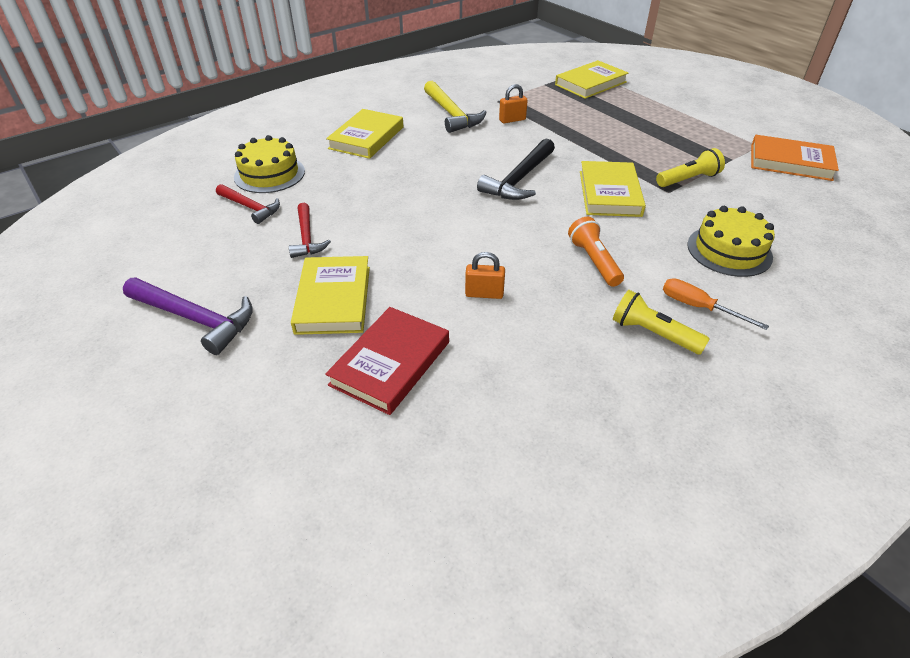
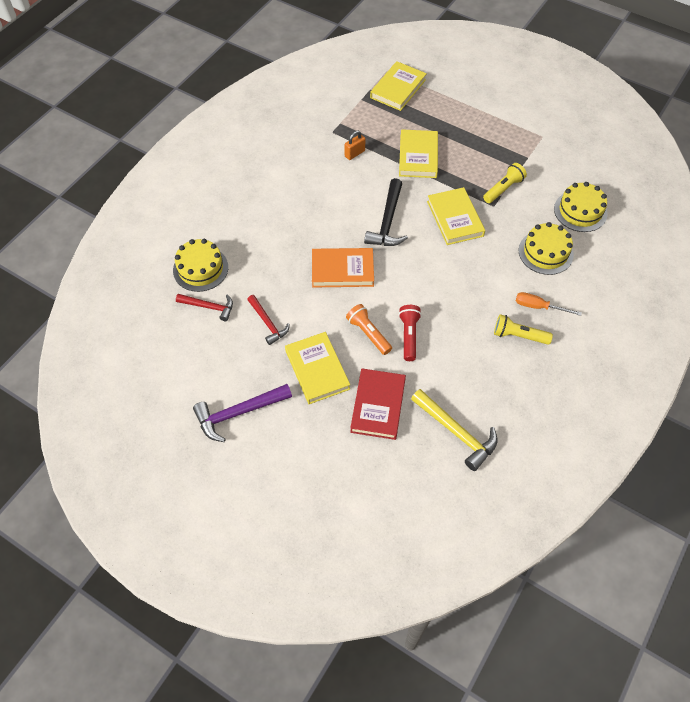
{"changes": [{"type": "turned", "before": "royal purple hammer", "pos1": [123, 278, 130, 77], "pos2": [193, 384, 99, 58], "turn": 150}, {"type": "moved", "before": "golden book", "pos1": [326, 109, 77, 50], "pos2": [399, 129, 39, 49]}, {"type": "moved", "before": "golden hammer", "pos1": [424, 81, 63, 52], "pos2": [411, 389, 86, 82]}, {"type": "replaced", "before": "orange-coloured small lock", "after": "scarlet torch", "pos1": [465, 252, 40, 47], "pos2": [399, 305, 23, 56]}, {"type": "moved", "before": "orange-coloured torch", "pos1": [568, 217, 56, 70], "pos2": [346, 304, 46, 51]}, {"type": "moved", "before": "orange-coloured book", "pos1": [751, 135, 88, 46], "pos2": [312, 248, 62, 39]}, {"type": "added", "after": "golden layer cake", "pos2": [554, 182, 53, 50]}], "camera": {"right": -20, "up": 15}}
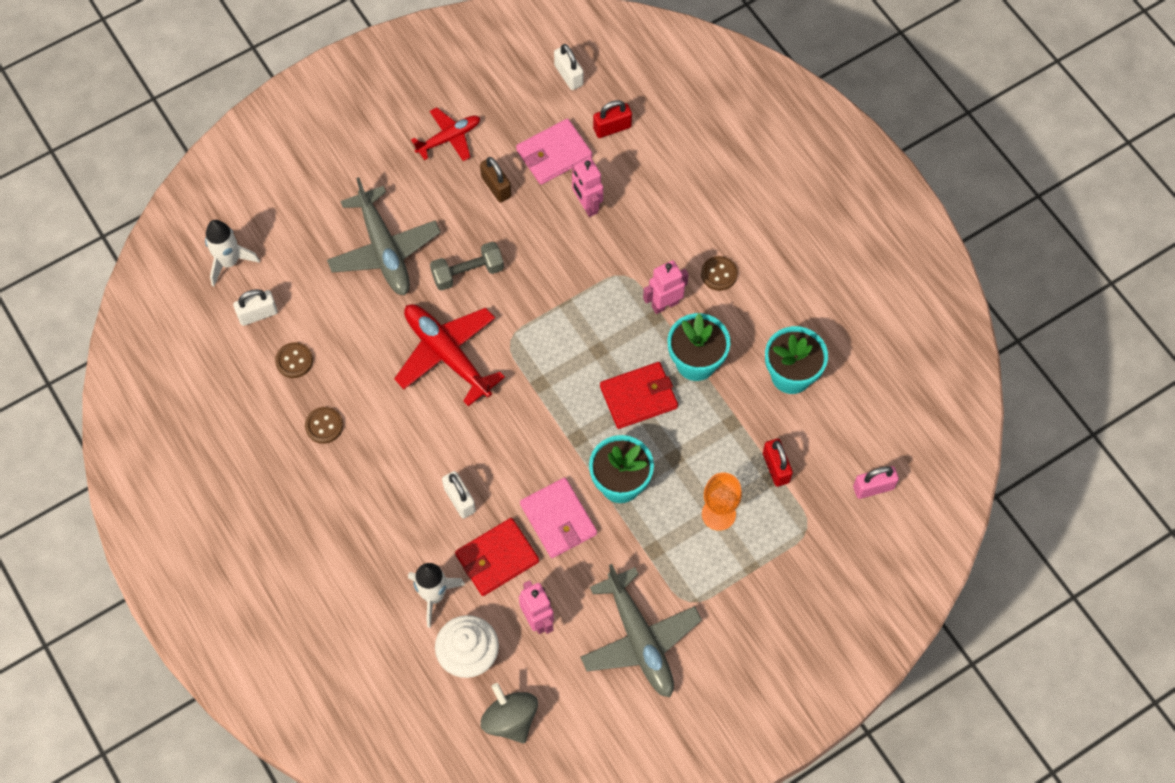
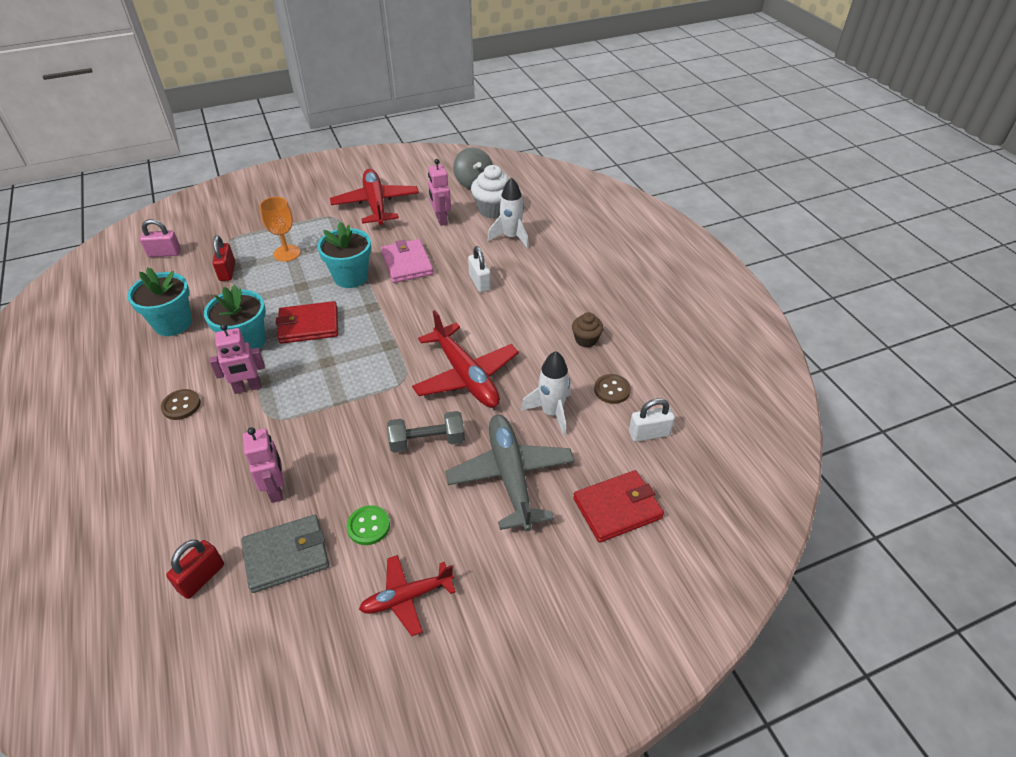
{"changes": [{"type": "moved", "before": "snow-white rocket", "pos1": [205, 220, 55, 67], "pos2": [521, 351, 50, 85]}, {"type": "replaced", "before": "dark brown shirt button", "after": "dark brown muffin", "pos1": [305, 407, 38, 37], "pos2": [572, 312, 32, 35]}, {"type": "moved", "before": "scarlet billfold", "pos1": [455, 518, 84, 78], "pos2": [573, 470, 91, 73]}, {"type": "replaced", "before": "dark brown small lock", "after": "emerald shirt button", "pos1": [480, 157, 32, 46], "pos2": [347, 505, 43, 40]}, {"type": "recoloured", "before": "rosy billfold", "after": "grey billfold", "pos1": [516, 119, 76, 66], "pos2": [241, 515, 88, 78]}, {"type": "removed", "before": "snow-white small lock", "pos1": [554, 44, 29, 46]}, {"type": "recoloured", "before": "grey aeroplane", "after": "scarlet aeroplane", "pos1": [580, 564, 122, 133], "pos2": [330, 169, 89, 56]}, {"type": "turned", "before": "scarlet small lock", "pos1": [593, 100, 39, 38], "pos2": [166, 540, 58, 59], "turn": -45}], "camera": {"right": -170, "up": -20}}
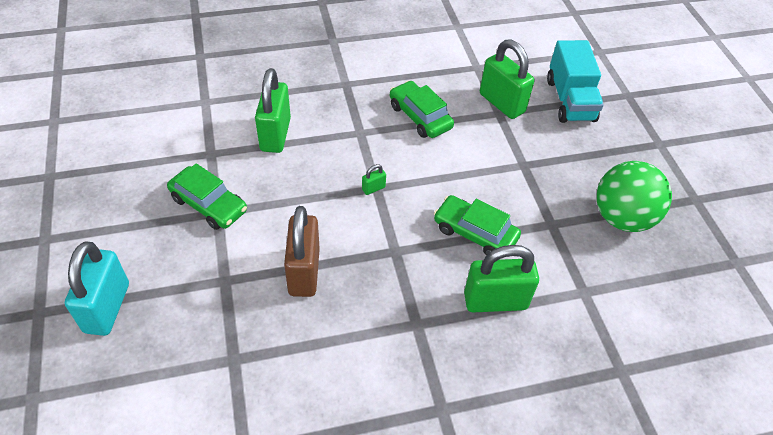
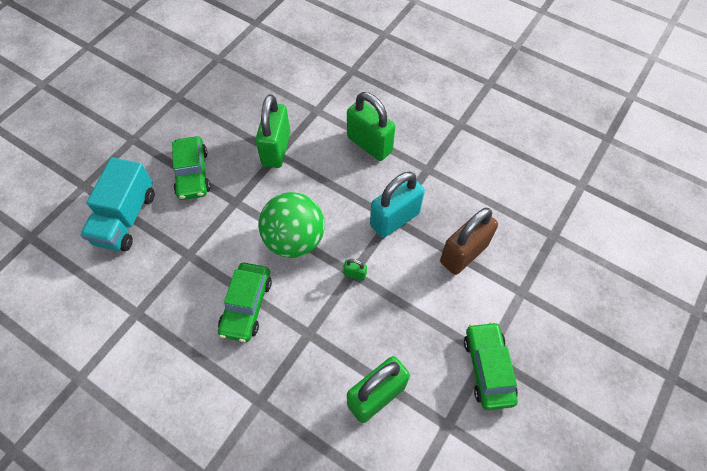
{"changes": [{"type": "moved", "before": "teal small lock", "pos1": [65, 241, 64, 95], "pos2": [370, 172, 55, 66]}, {"type": "moved", "before": "emerald automobile", "pos1": [434, 195, 87, 60], "pos2": [172, 136, 38, 64]}, {"type": "moved", "before": "emerald small lock", "pos1": [480, 40, 55, 79], "pos2": [255, 94, 35, 74]}, {"type": "turned", "before": "teal toy truck", "pos1": [547, 40, 57, 83], "pos2": [80, 157, 75, 94], "turn": 150}, {"type": "moved", "before": "emerald sphere", "pos1": [597, 161, 75, 71], "pos2": [259, 192, 66, 66]}], "camera": {"right": -130, "up": 10}}
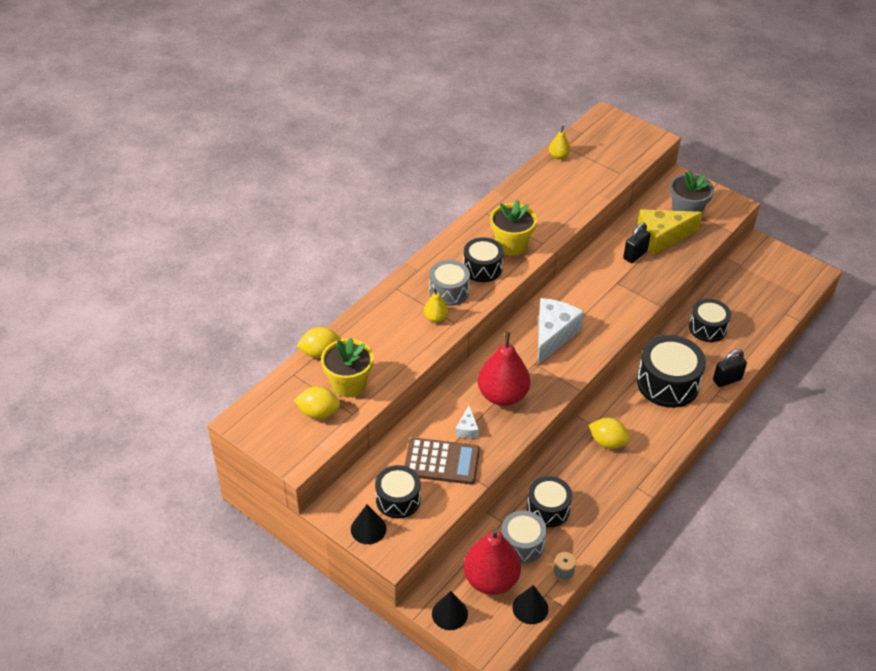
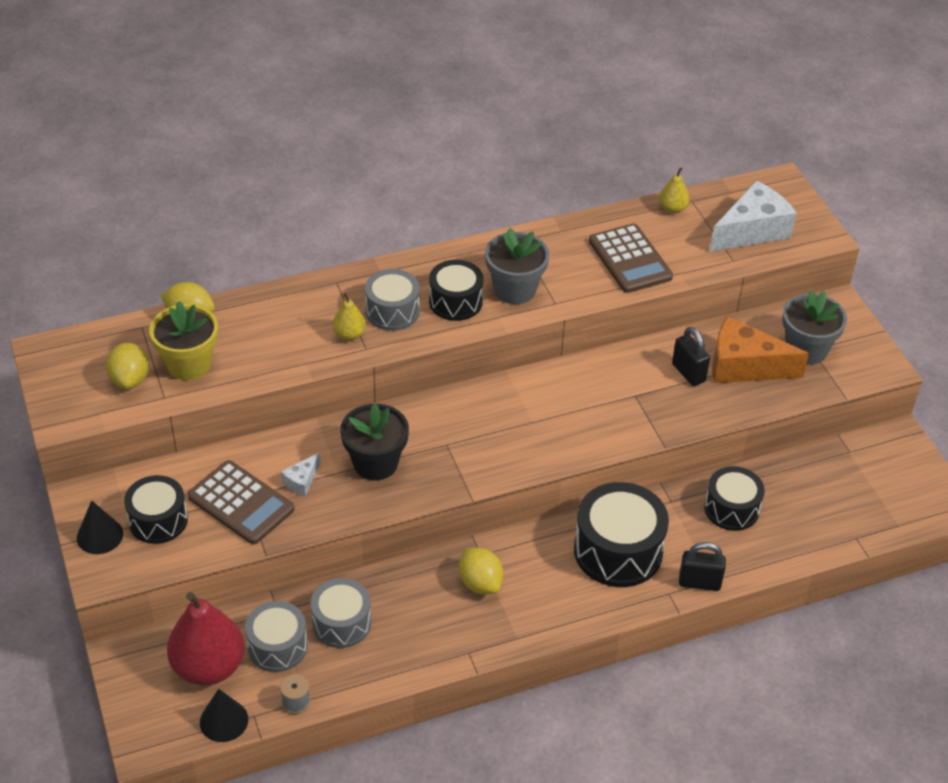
{"changes": [{"type": "turned", "before": "golden toy lemon", "pos1": [294, 386, 47, 33], "pos2": [106, 343, 43, 46], "turn": 45}, {"type": "removed", "before": "black cone", "pos1": [432, 591, 36, 39]}, {"type": "replaced", "before": "scarlet pear fruit", "after": "black potted plant", "pos1": [478, 331, 52, 75], "pos2": [340, 404, 69, 76]}, {"type": "recoloured", "before": "golden potted plant", "after": "grey potted plant", "pos1": [490, 200, 47, 56], "pos2": [485, 228, 64, 76]}, {"type": "recoloured", "before": "black toy drum", "after": "grey toy drum", "pos1": [527, 476, 45, 51], "pos2": [311, 578, 60, 70]}, {"type": "moved", "before": "snow-white cheese wedge", "pos1": [538, 298, 46, 67], "pos2": [709, 181, 88, 71]}, {"type": "turned", "before": "black small lock", "pos1": [623, 223, 28, 40], "pos2": [672, 327, 38, 59], "turn": 75}, {"type": "recoloured", "before": "golden cheese wedge", "after": "orange-coloured cheese wedge", "pos1": [637, 209, 66, 46], "pos2": [712, 316, 97, 67]}, {"type": "added", "after": "dark brown calculator", "pos2": [589, 223, 84, 70]}], "camera": {"right": 30, "up": 0}}
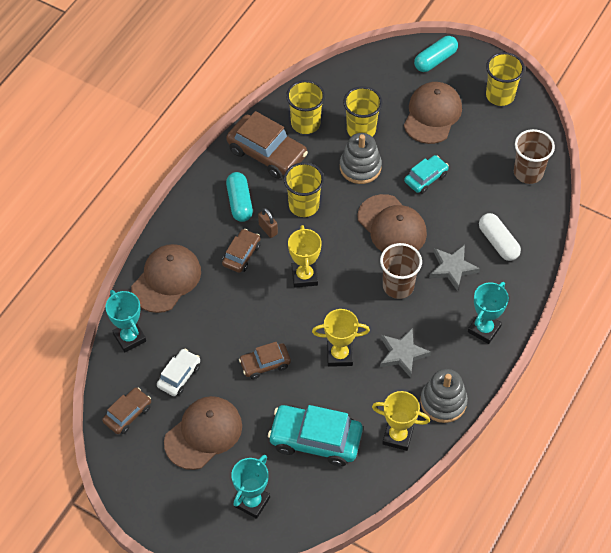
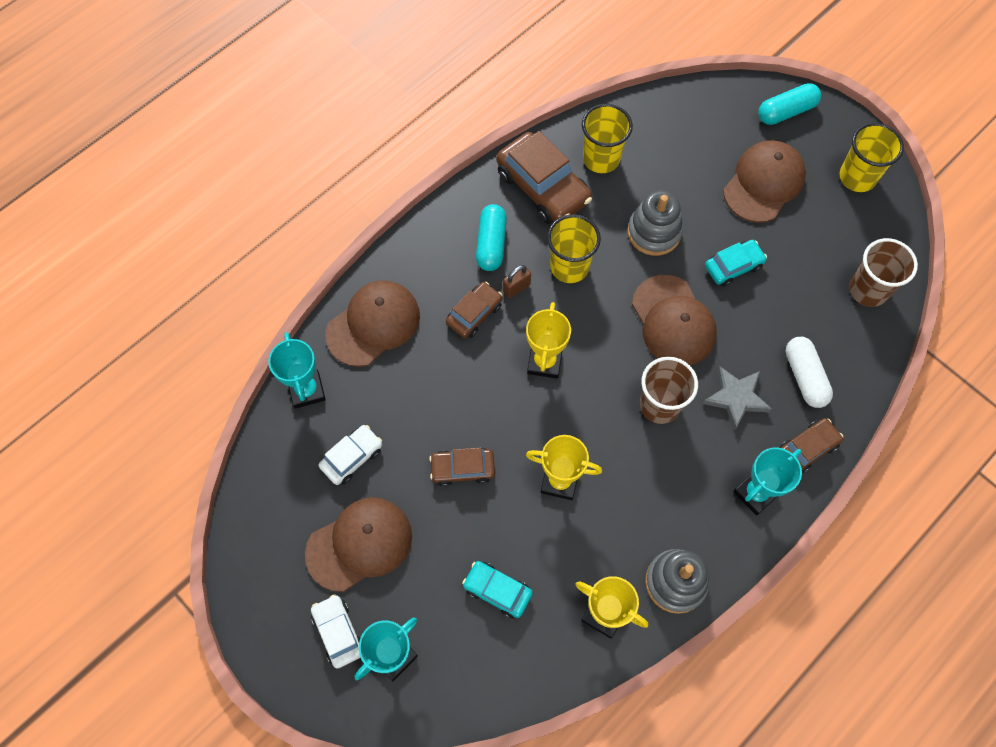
{"changes": [{"type": "moved", "before": "dark brown automobile", "pos1": [102, 387, 49, 47], "pos2": [779, 418, 64, 55]}, {"type": "turned", "before": "dark brown small lock", "pos1": [258, 208, 20, 30], "pos2": [503, 265, 28, 33], "turn": 75}, {"type": "resized", "before": "teal automobile", "pos1": [268, 405, 95, 62], "pos2": [462, 561, 71, 57], "scale": 0.57}, {"type": "removed", "before": "golden tumbler", "pos1": [343, 86, 40, 51]}, {"type": "removed", "before": "grey five-pointed star", "pos1": [380, 328, 51, 50]}, {"type": "added", "after": "snow-white automobile", "pos2": [311, 594, 50, 74]}], "camera": {"right": 15, "up": 10}}
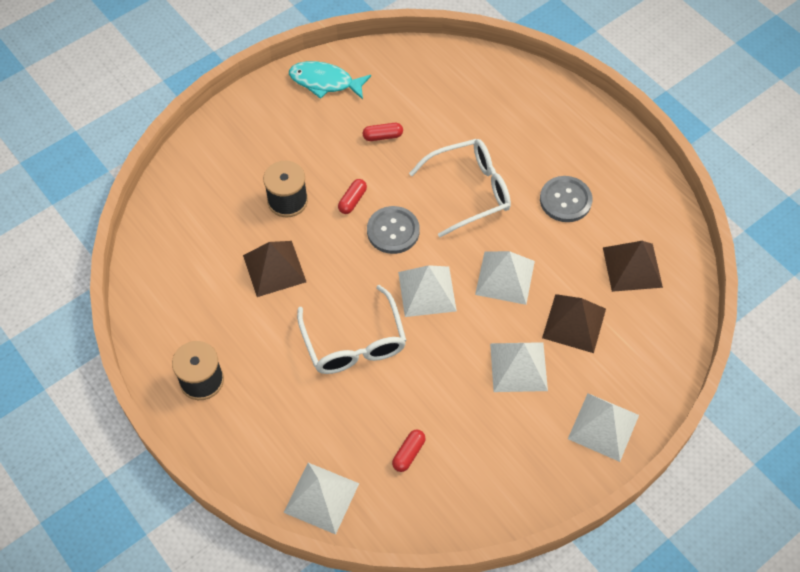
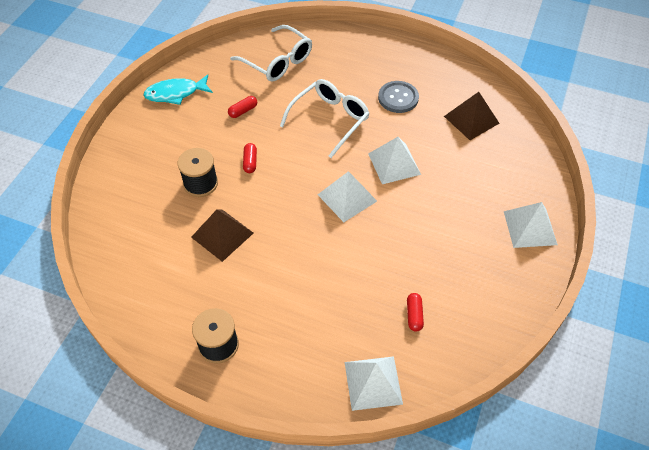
{"changes": [{"type": "moved", "before": "snow-white glasses", "pos1": [297, 285, 110, 89], "pos2": [230, 25, 82, 57]}, {"type": "removed", "before": "grey shirt button", "pos1": [367, 206, 53, 48]}, {"type": "removed", "before": "snow-white pyramid shape", "pos1": [490, 342, 58, 50]}, {"type": "removed", "before": "dark brown pyramid shape", "pos1": [542, 294, 64, 59]}], "camera": {"right": -30, "up": -5}}
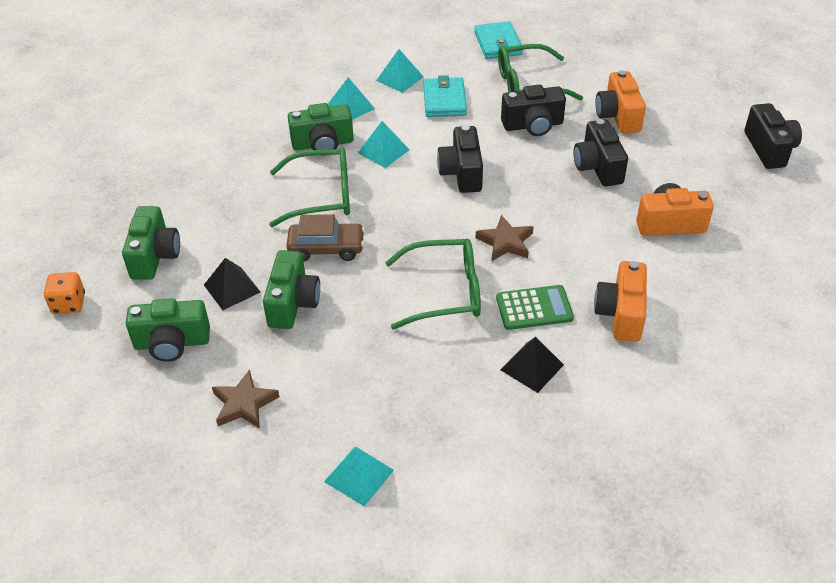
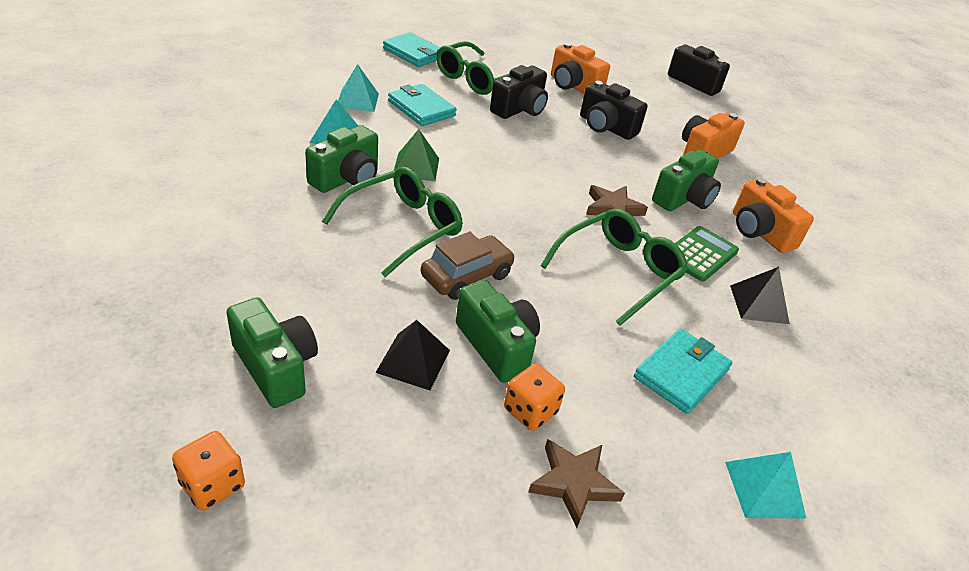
{"changes": [{"type": "moved", "before": "emerald photo camera", "pos1": [126, 298, 84, 64], "pos2": [652, 150, 69, 61]}, {"type": "recoloured", "before": "teal pyramid shape", "after": "emerald pyramid shape", "pos1": [358, 121, 51, 47], "pos2": [394, 129, 45, 52]}, {"type": "removed", "before": "black photo camera", "pos1": [437, 125, 46, 68]}, {"type": "added", "after": "orange-coloured dice", "pos2": [504, 364, 61, 67]}, {"type": "added", "after": "teal billfold", "pos2": [634, 328, 98, 86]}], "camera": {"right": -45, "up": -5}}
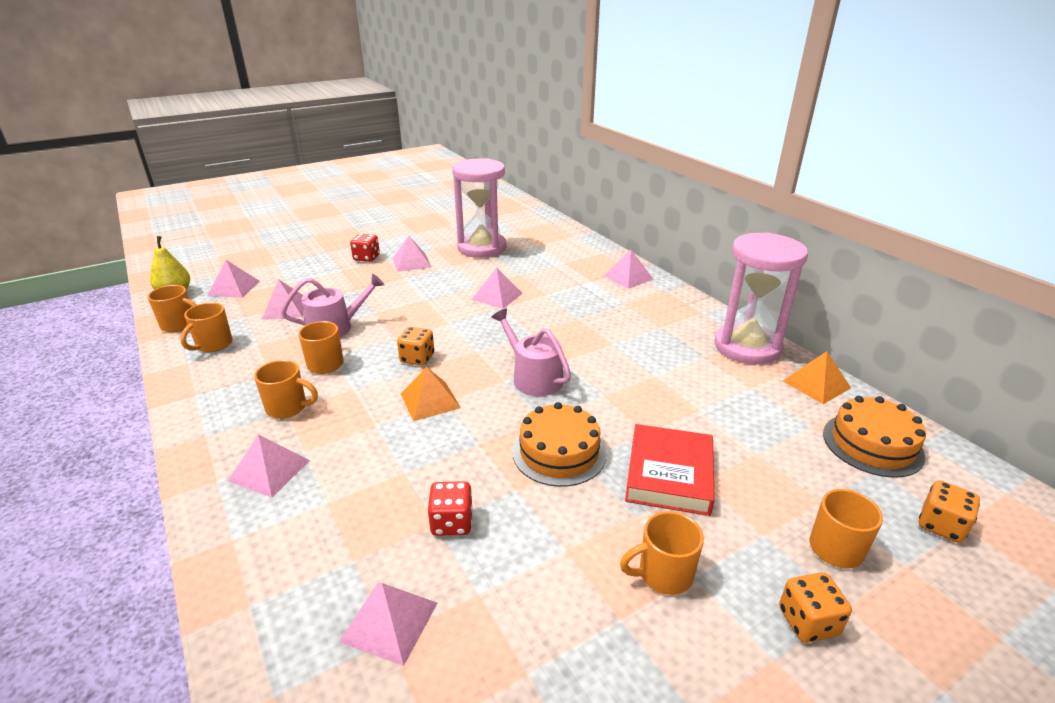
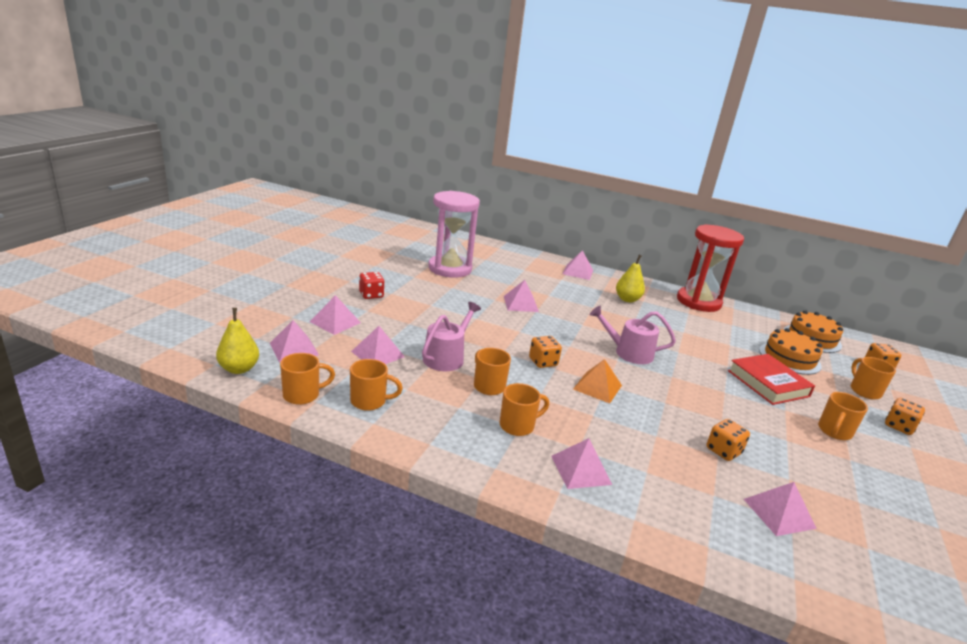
{"changes": [{"type": "turned", "before": "orange-coloured mug", "pos1": [180, 302, 52, 50], "pos2": [350, 359, 53, 52], "turn": -75}, {"type": "moved", "before": "rosy pyramid shape", "pos1": [393, 236, 38, 36], "pos2": [310, 295, 51, 40]}, {"type": "recoloured", "before": "scarlet dice", "after": "orange-coloured dice", "pos1": [427, 481, 45, 55], "pos2": [706, 419, 44, 42]}, {"type": "moved", "before": "orange-coloured layer cake", "pos1": [513, 402, 93, 85], "pos2": [759, 328, 64, 47]}, {"type": "recoloured", "before": "rosy sand timer", "after": "scarlet sand timer", "pos1": [714, 232, 94, 133], "pos2": [677, 224, 67, 88]}, {"type": "removed", "before": "orange-coloured pyramid shape", "pos1": [783, 351, 68, 53]}, {"type": "added", "after": "golden pear fruit", "pos2": [616, 255, 29, 47]}], "camera": {"right": -40, "up": -5}}
